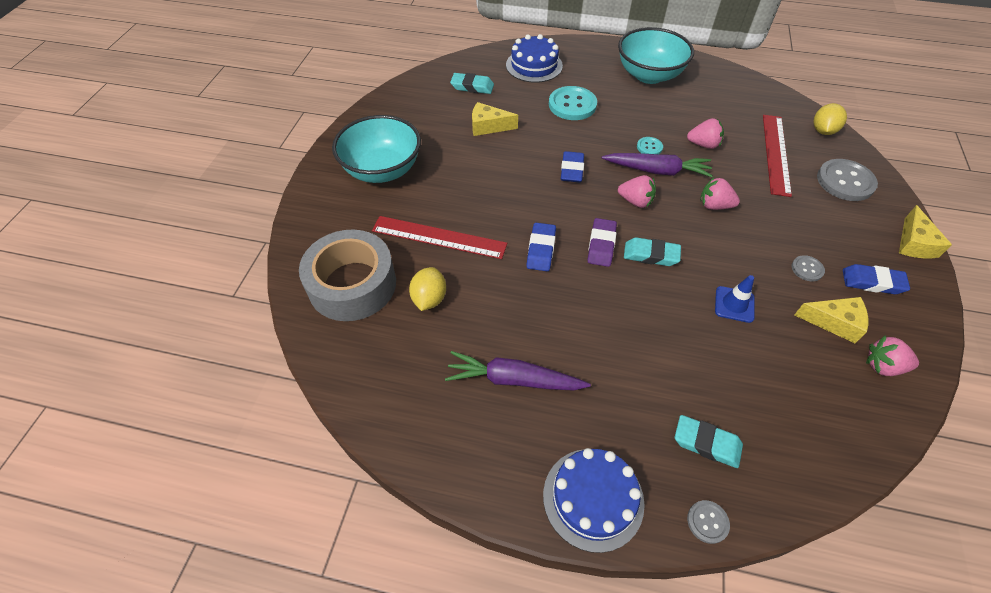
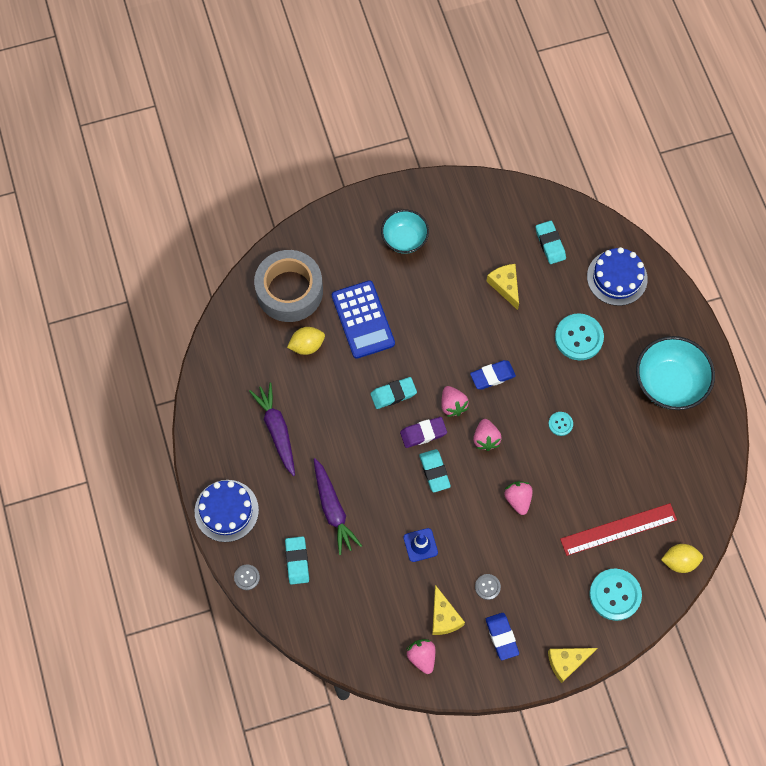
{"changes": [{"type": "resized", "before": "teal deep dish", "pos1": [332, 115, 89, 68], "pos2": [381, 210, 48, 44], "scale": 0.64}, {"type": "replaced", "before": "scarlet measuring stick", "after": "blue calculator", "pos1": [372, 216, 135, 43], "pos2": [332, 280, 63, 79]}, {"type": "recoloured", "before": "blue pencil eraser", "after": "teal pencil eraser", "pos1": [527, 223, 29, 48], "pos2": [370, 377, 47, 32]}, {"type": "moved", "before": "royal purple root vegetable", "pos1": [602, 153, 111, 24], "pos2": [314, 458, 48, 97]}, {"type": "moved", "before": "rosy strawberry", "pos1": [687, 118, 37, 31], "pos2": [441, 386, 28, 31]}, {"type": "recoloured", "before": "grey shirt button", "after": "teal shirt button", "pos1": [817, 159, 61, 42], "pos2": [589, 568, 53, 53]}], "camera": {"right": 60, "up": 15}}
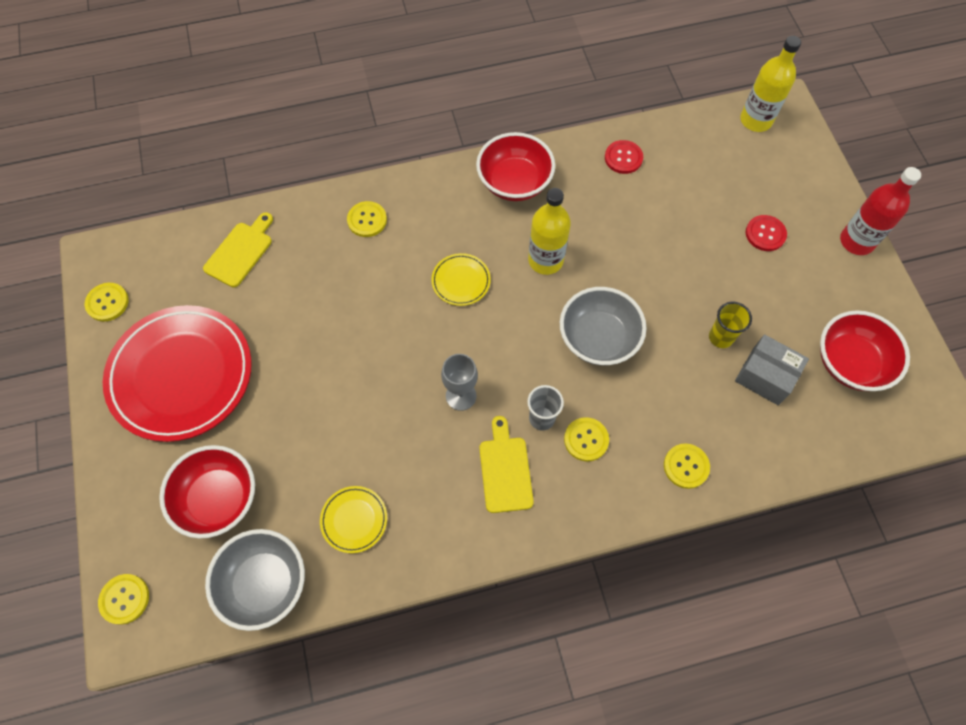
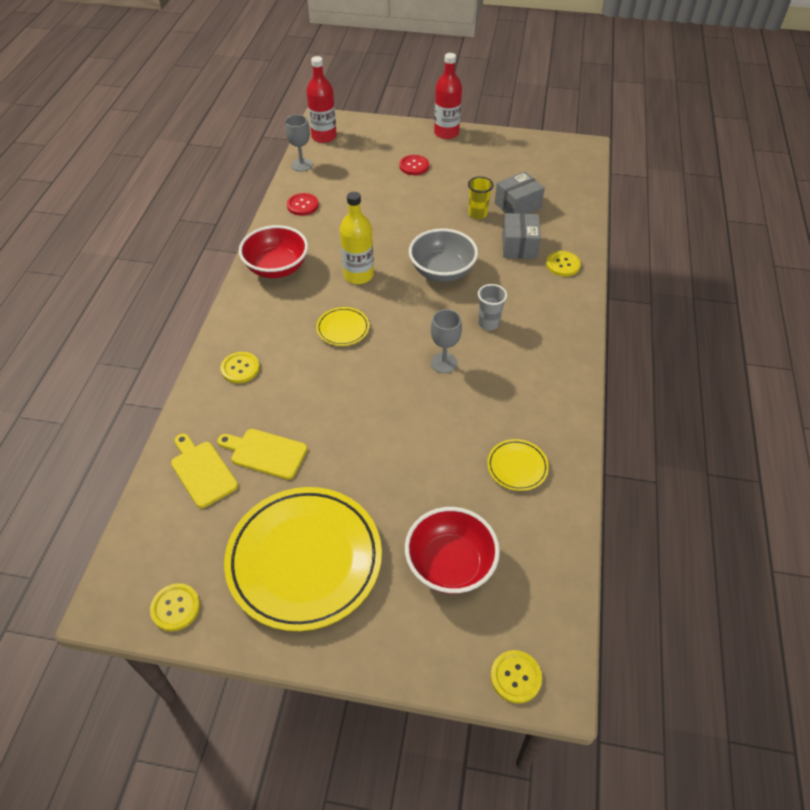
{"changes": [{"type": "recoloured", "before": "scarlet flat dish", "after": "golden flat dish", "pos1": [103, 305, 149, 137], "pos2": [224, 487, 158, 144]}, {"type": "removed", "before": "grey deep dish", "pos1": [205, 529, 100, 102]}, {"type": "moved", "before": "golden bread board", "pos1": [479, 416, 55, 97], "pos2": [217, 429, 90, 51]}, {"type": "removed", "before": "golden shirt button", "pos1": [564, 417, 45, 45]}, {"type": "recoloured", "before": "golden bottle", "after": "scarlet bottle", "pos1": [740, 36, 61, 96], "pos2": [307, 56, 30, 87]}, {"type": "removed", "before": "scarlet deep dish", "pos1": [820, 310, 90, 81]}, {"type": "added", "after": "grey chalice", "pos2": [285, 115, 27, 57]}, {"type": "added", "after": "grey box", "pos2": [502, 213, 39, 46]}], "camera": {"right": -65, "up": -15}}
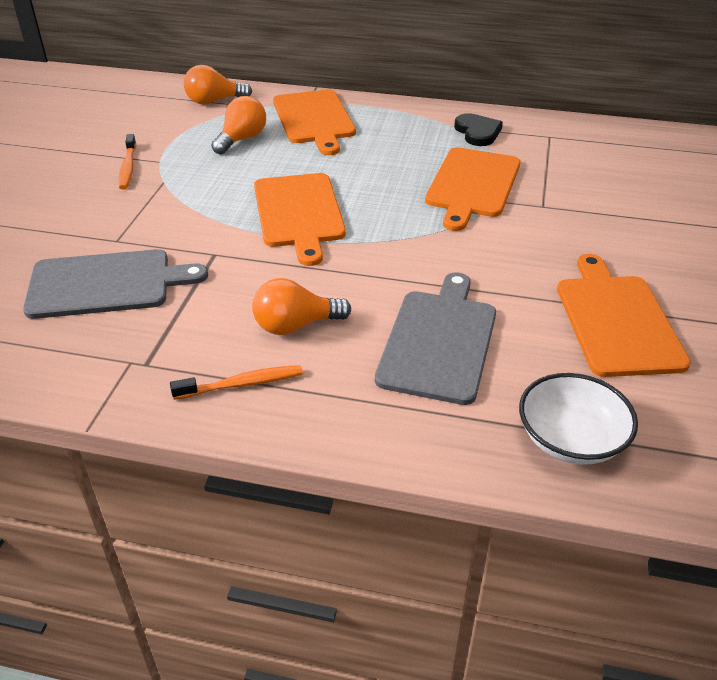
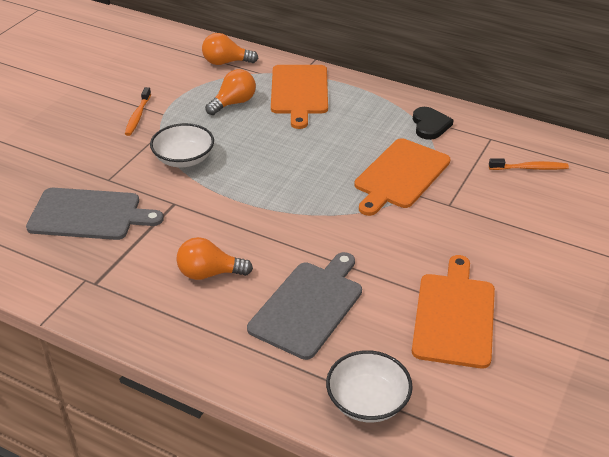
{"changes": [{"type": "moved", "before": "orange-coloured toothbrush", "pos1": [170, 365, 133, 35], "pos2": [489, 158, 80, 12]}, {"type": "removed", "before": "orange-coloured bread board", "pos1": [254, 173, 92, 93]}, {"type": "added", "after": "snow-white deep dish", "pos2": [150, 123, 64, 44]}], "camera": {"right": 15, "up": 0}}
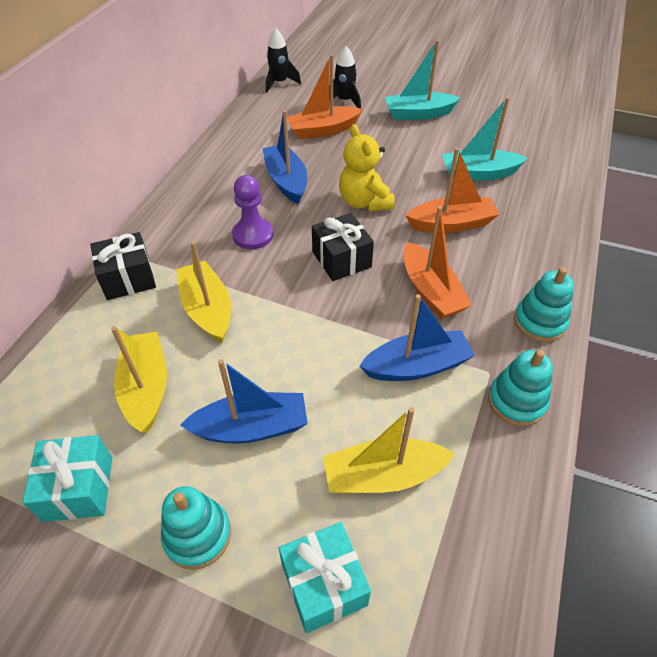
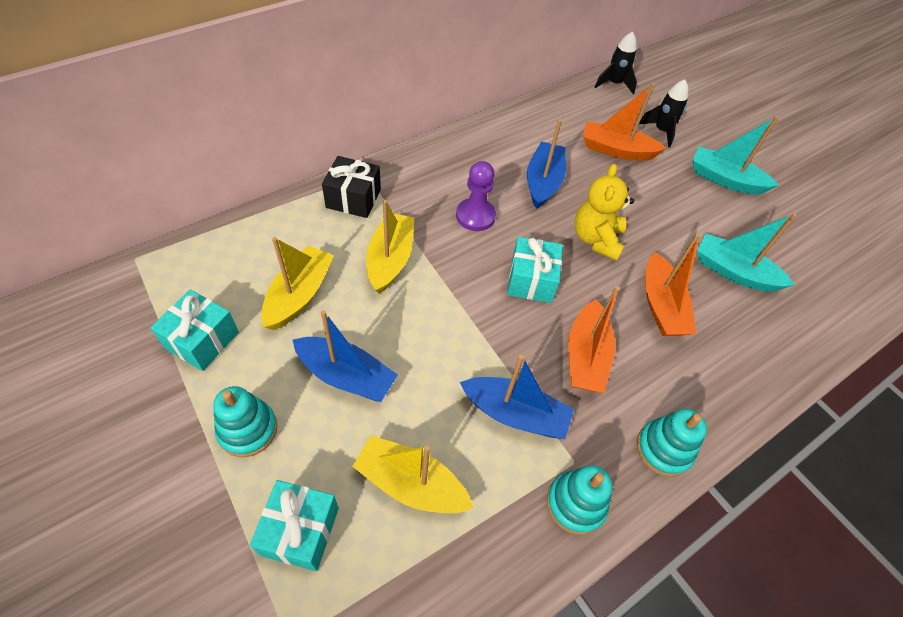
{"changes": [{"type": "recoloured", "before": "black present", "after": "teal present", "pos1": [312, 213, 62, 68], "pos2": [507, 237, 56, 66]}, {"type": "turned", "before": "orange-coloured boat", "pos1": [405, 148, 95, 85], "pos2": [645, 234, 55, 102], "turn": 60}], "camera": {"right": 30, "up": 5}}
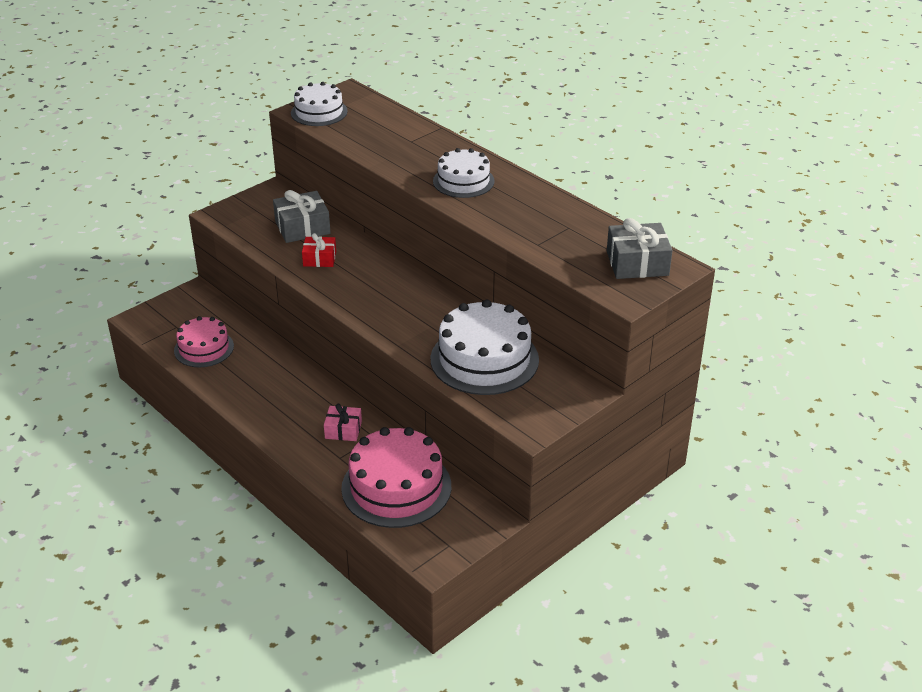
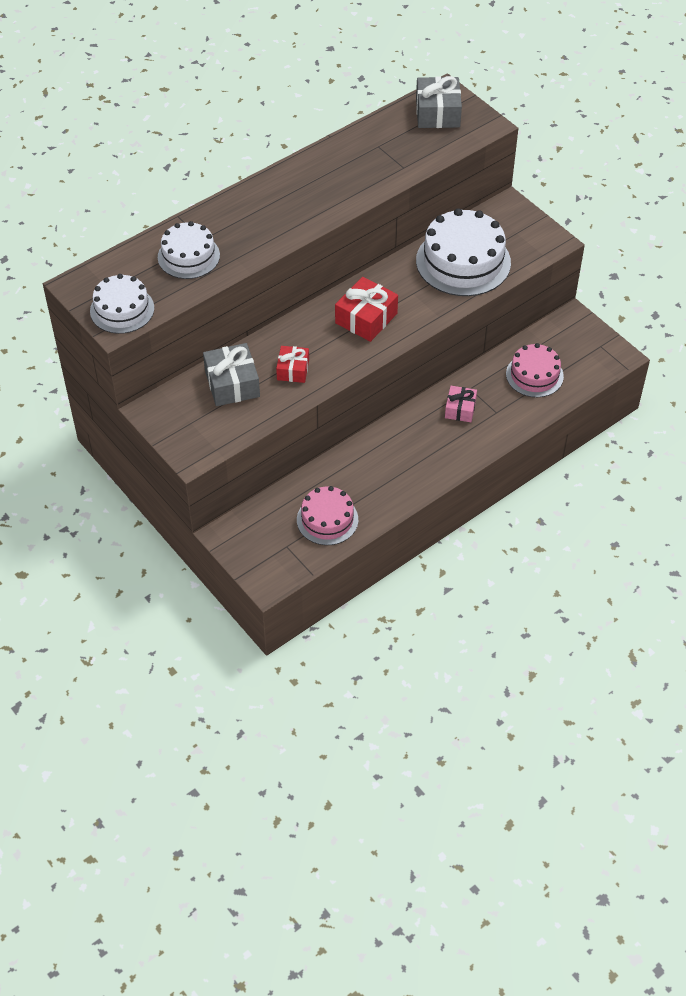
{"changes": [{"type": "resized", "before": "rosy layer cake", "pos1": [341, 427, 110, 101], "pos2": [506, 343, 58, 54], "scale": 0.61}, {"type": "moved", "before": "snow-white layer cake", "pos1": [433, 148, 62, 50], "pos2": [158, 221, 62, 58]}, {"type": "added", "after": "scarlet present", "pos2": [335, 277, 63, 65]}], "camera": {"right": -85, "up": 15}}
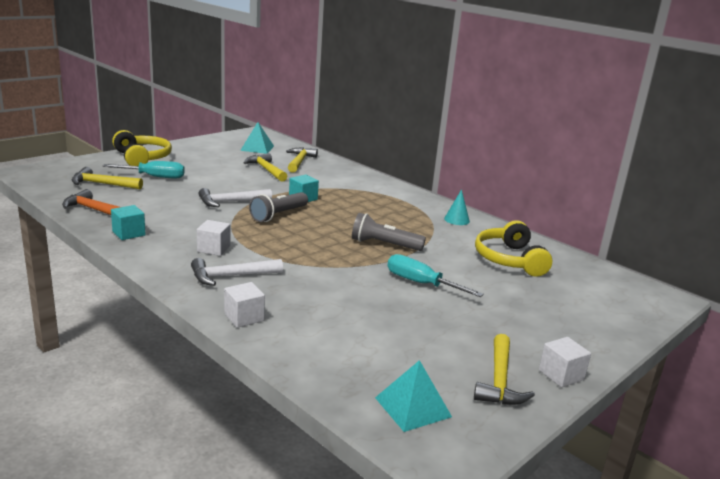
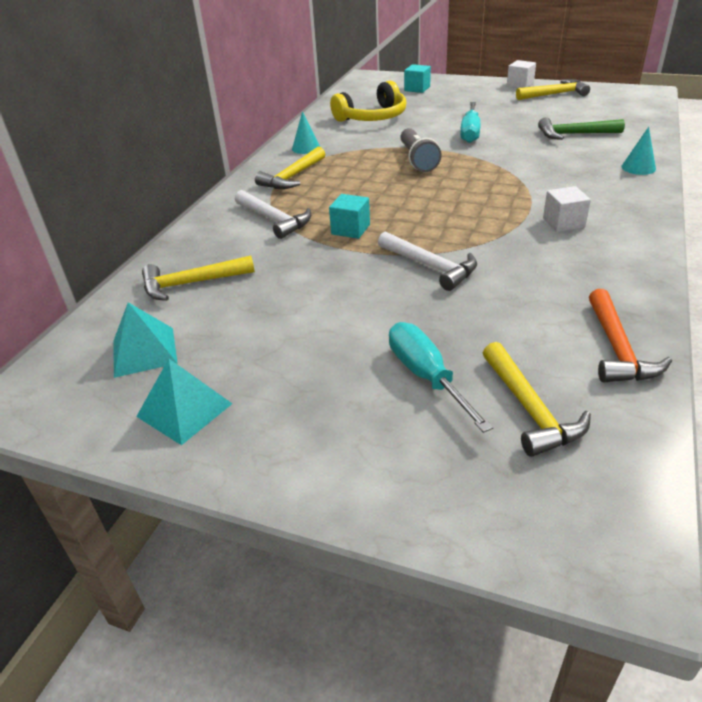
{"changes": [{"type": "moved", "before": "teal cube", "pos1": [111, 205, 35, 35], "pos2": [404, 64, 27, 29]}, {"type": "removed", "before": "golden headset", "pos1": [112, 130, 60, 36]}, {"type": "moved", "before": "snow-white hammer", "pos1": [191, 258, 92, 28], "pos2": [235, 190, 76, 49]}, {"type": "replaced", "before": "snow-white cube", "after": "teal cone", "pos1": [224, 282, 41, 46], "pos2": [621, 127, 35, 48]}, {"type": "moved", "before": "golden hammer", "pos1": [244, 153, 43, 29], "pos2": [255, 147, 70, 42]}, {"type": "removed", "before": "grey torch", "pos1": [249, 192, 59, 30]}, {"type": "moved", "before": "teal pyramid shape", "pos1": [375, 360, 77, 72], "pos2": [136, 359, 96, 86]}, {"type": "added", "after": "emerald hammer", "pos2": [538, 117, 87, 23]}], "camera": {"right": -110, "up": 15}}
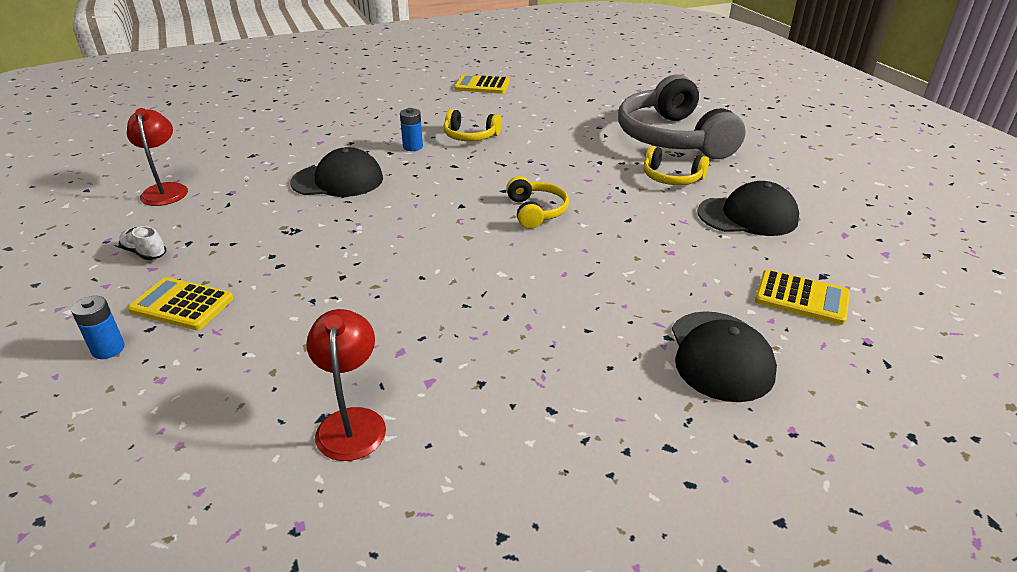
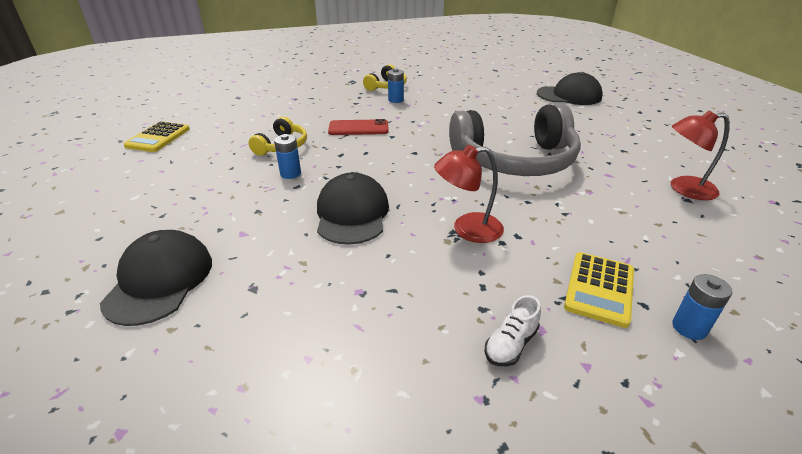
{"changes": [{"type": "moved", "before": "scarlet reading lamp", "pos1": [127, 108, 61, 98], "pos2": [434, 145, 70, 98]}, {"type": "removed", "before": "golden headset", "pos1": [506, 176, 63, 53]}, {"type": "moved", "before": "grey headset", "pos1": [618, 74, 128, 85], "pos2": [449, 104, 132, 72]}, {"type": "moved", "before": "black baseball cap", "pos1": [697, 181, 102, 55], "pos2": [100, 230, 112, 96]}, {"type": "removed", "before": "golden calculator", "pos1": [755, 270, 95, 55]}, {"type": "added", "after": "scarlet smartphone", "pos2": [328, 119, 61, 16]}, {"type": "added", "after": "blue AA battery", "pos2": [388, 68, 16, 35]}], "camera": {"right": -85, "up": 0}}
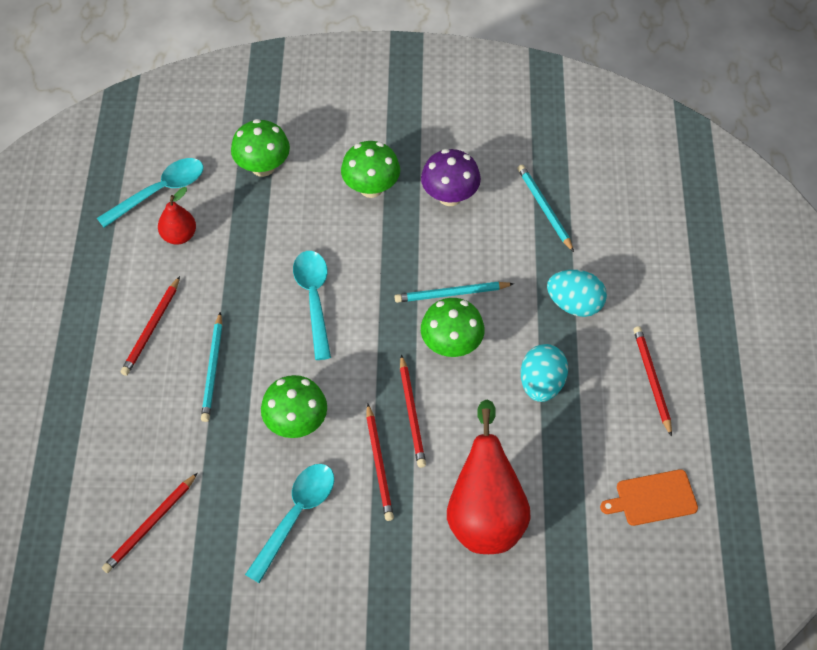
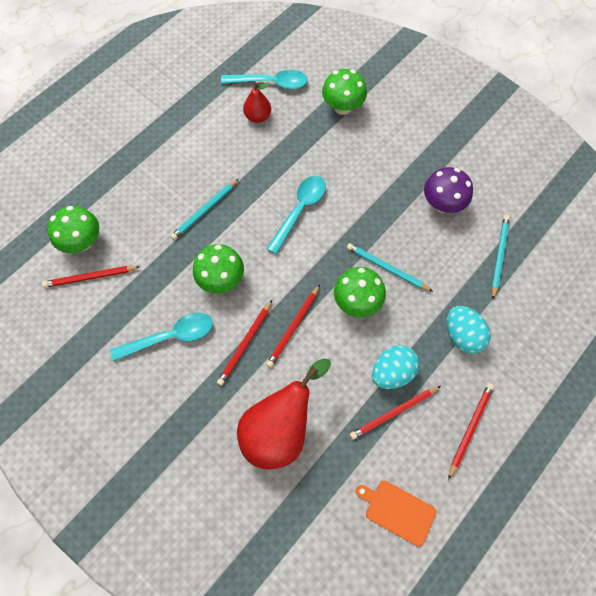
{"changes": [{"type": "moved", "before": "scarlet wooden pencil", "pos1": [121, 276, 59, 100], "pos2": [350, 386, 91, 54]}, {"type": "moved", "before": "emerald fungus", "pos1": [341, 141, 59, 57], "pos2": [47, 206, 52, 47]}], "camera": {"right": 40, "up": 10}}
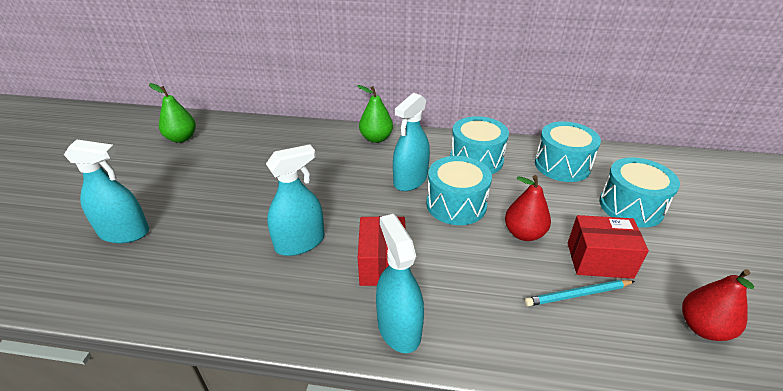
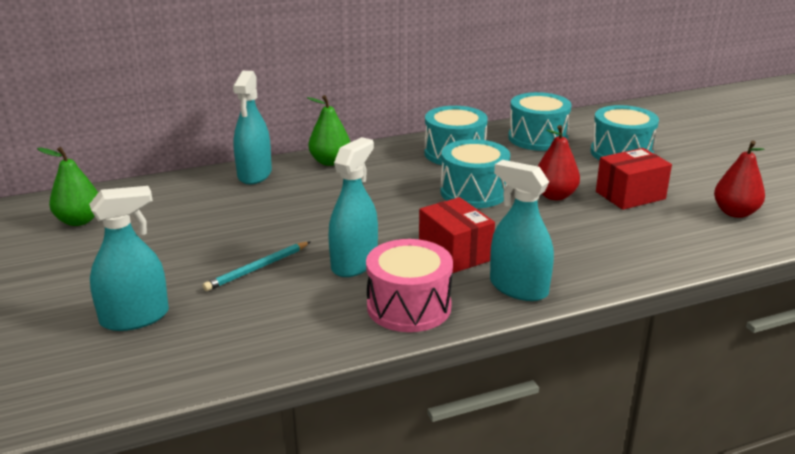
{"changes": [{"type": "moved", "before": "teal spray cleaner", "pos1": [393, 93, 37, 98], "pos2": [233, 71, 39, 114]}, {"type": "moved", "before": "teal wooden pencil", "pos1": [525, 280, 110, 26], "pos2": [203, 242, 107, 49]}, {"type": "added", "after": "rosy toy drum", "pos2": [366, 239, 87, 93]}], "camera": {"right": -30, "up": -10}}
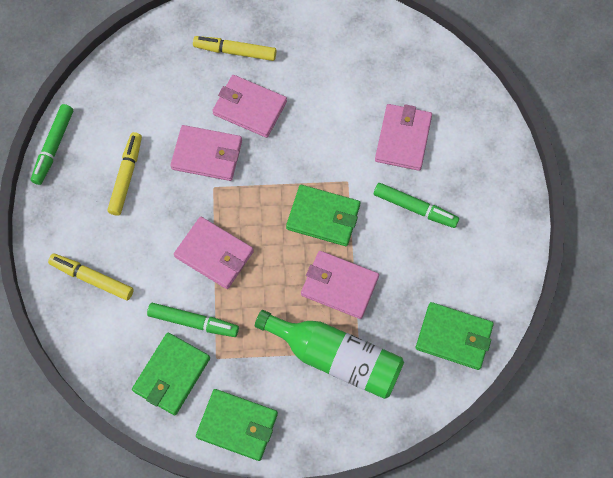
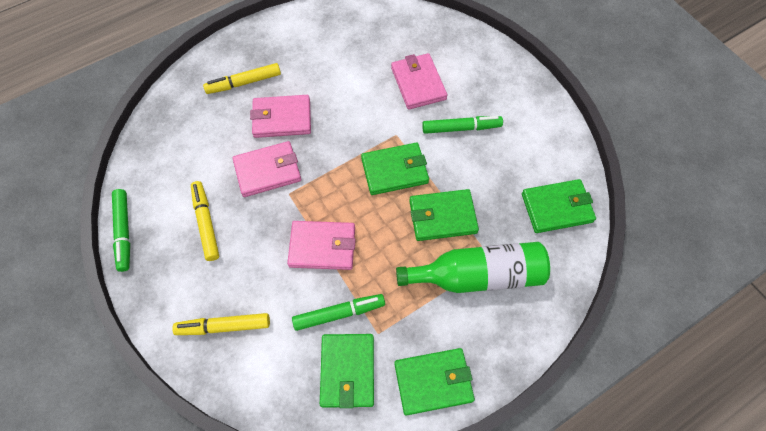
{"changes": [{"type": "recoloured", "before": "rosy billfold", "after": "emerald billfold", "pos1": [301, 251, 78, 68], "pos2": [409, 189, 70, 52]}], "camera": {"right": -30, "up": -5}}
